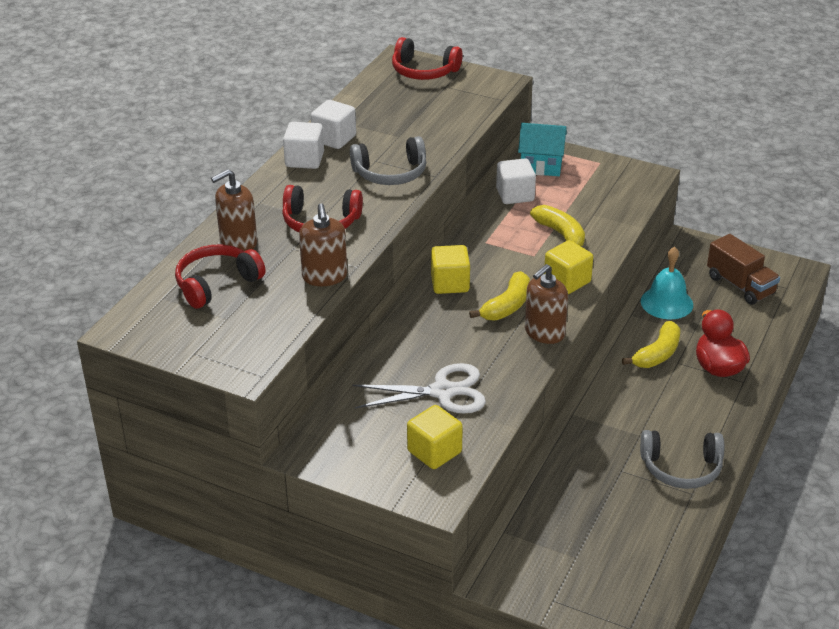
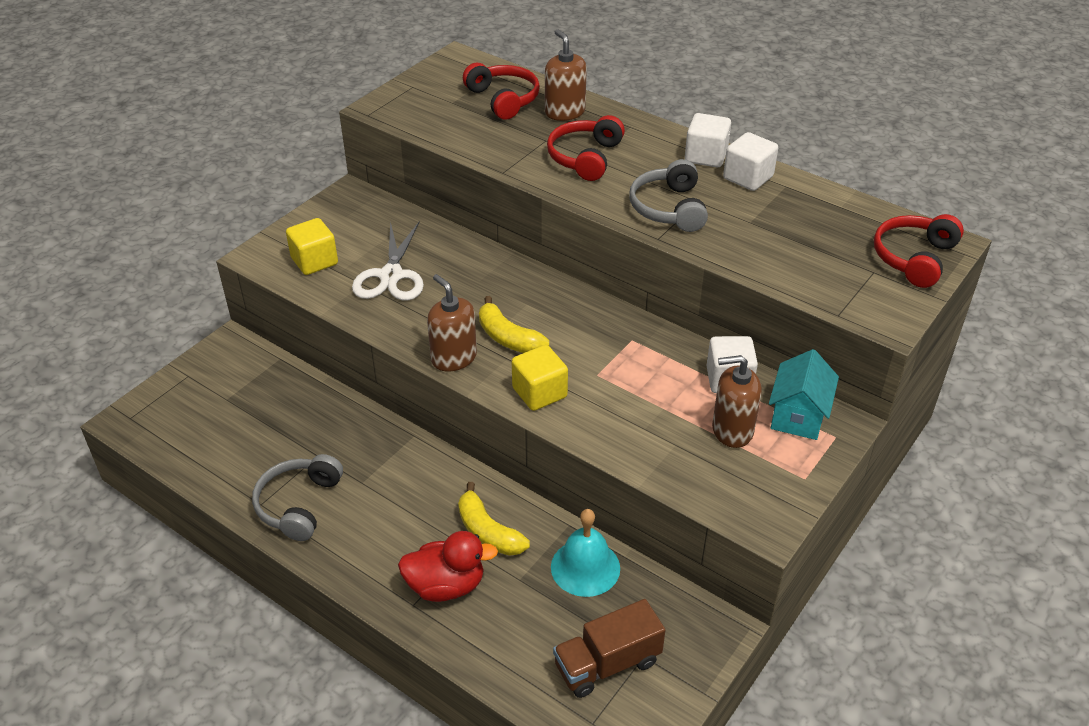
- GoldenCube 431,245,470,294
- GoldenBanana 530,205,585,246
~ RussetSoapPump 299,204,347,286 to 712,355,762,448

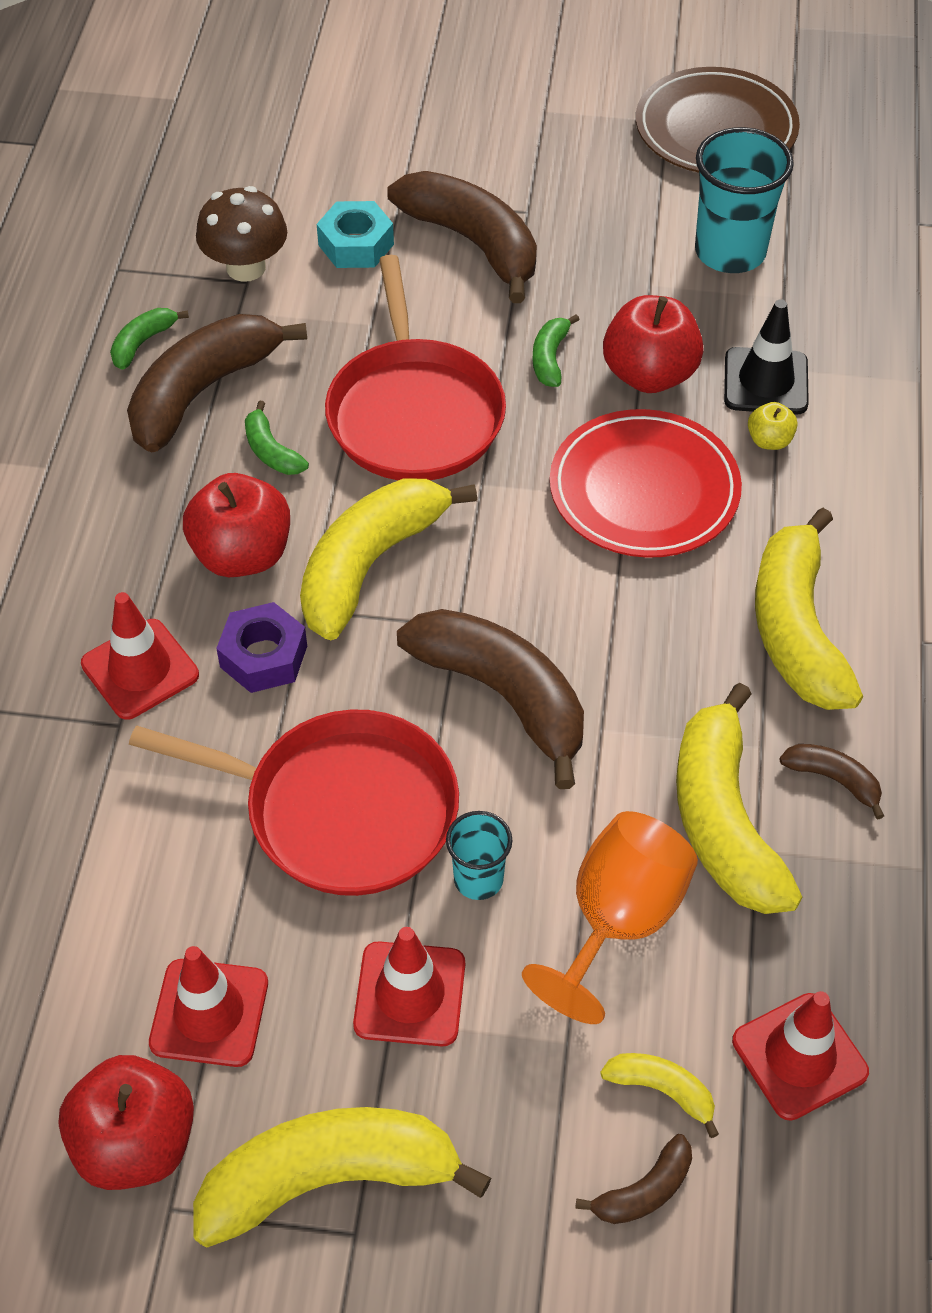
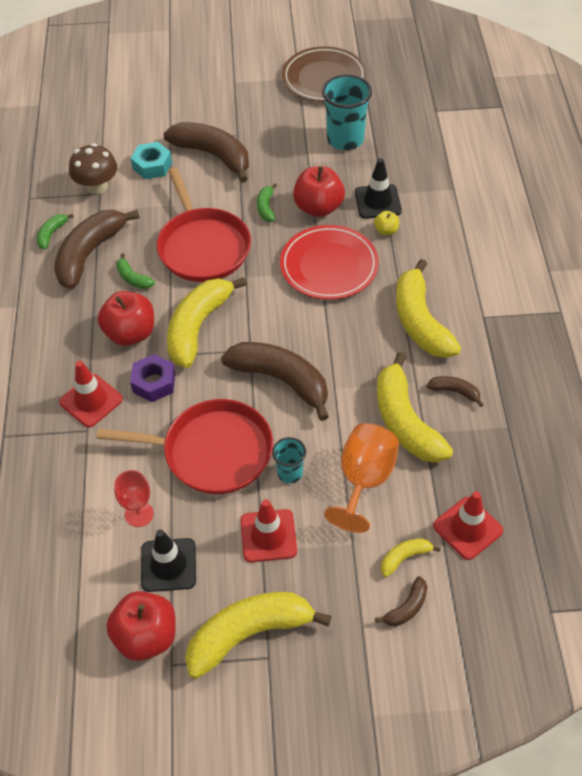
+ ScarletChalice 114,470,154,527
~ ScarletSafetyCone 149,946,268,1067 to JetBlackSafetyCone 141,530,196,592
~ GoldenBanana 600,1053,719,1138 = 381,538,441,577 45 degrees counterclockwise

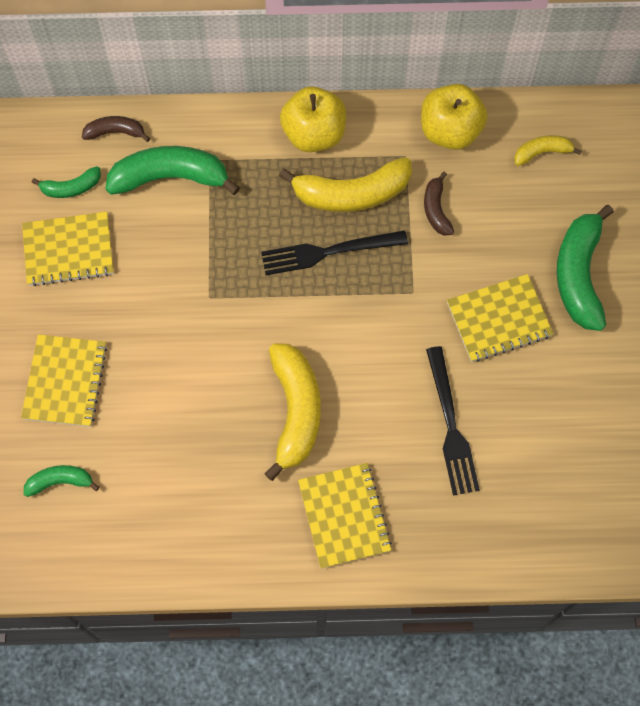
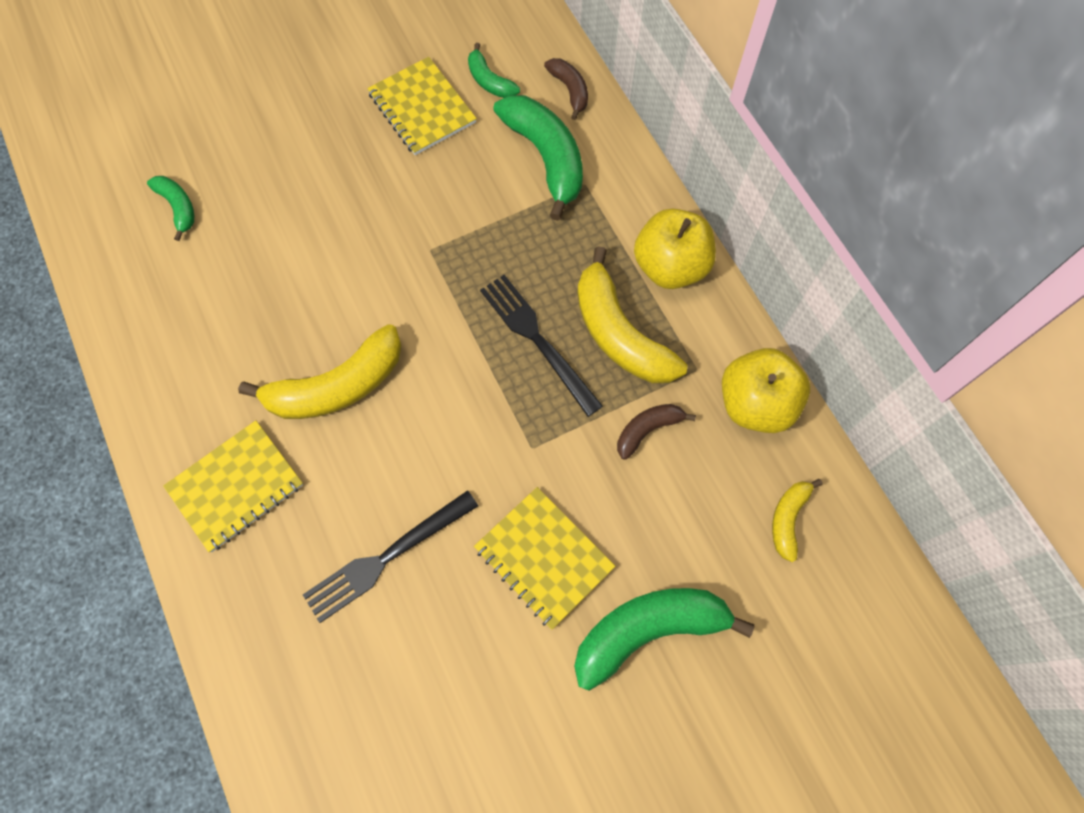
- GoldenNotepad 21,334,107,427
~ GoldenBanana 514,135,582,166 = 772,479,823,562 120 degrees counterclockwise

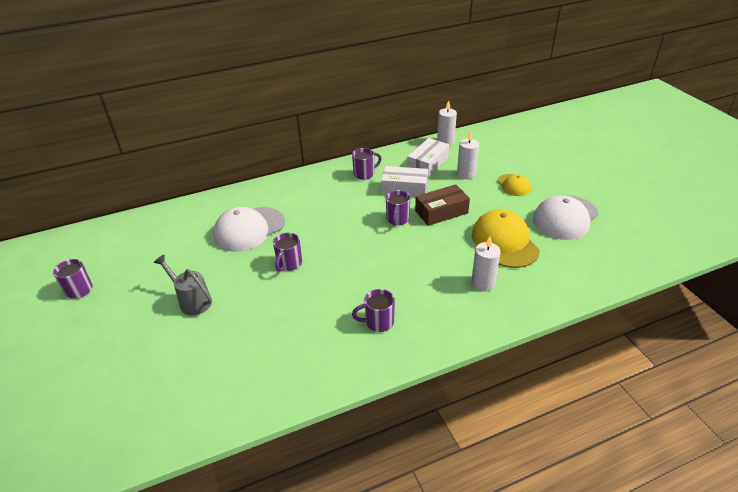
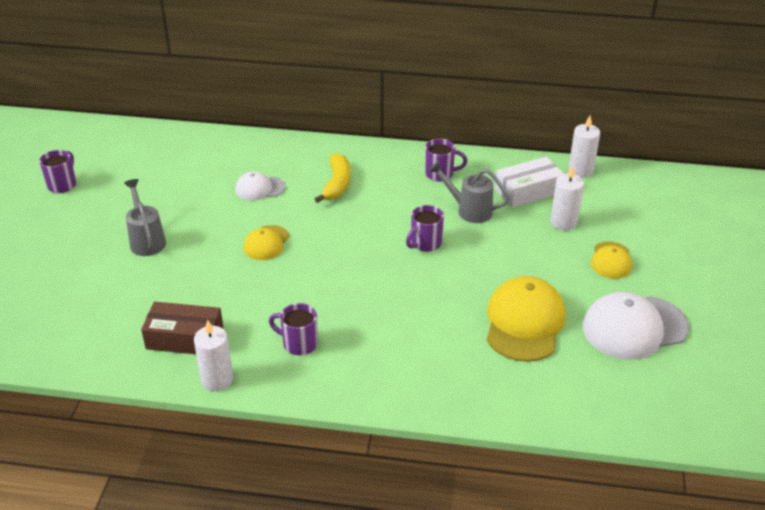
+ GoldenBanana 315,153,351,203
~ RussetParcel 415,184,470,226 to 141,302,223,354
~ SnowWhiteWaxCandle 471,236,501,292 to 194,319,233,391
~ PurpleMug 273,233,302,272 to GoldenPeakedCap 243,225,289,260
~ SnowWhiteParcel 381,166,428,197 to GrayWateringCan 429,161,509,223
~ SnowWhitePeakedCap 213,207,285,252 = 235,171,286,201 x0.55

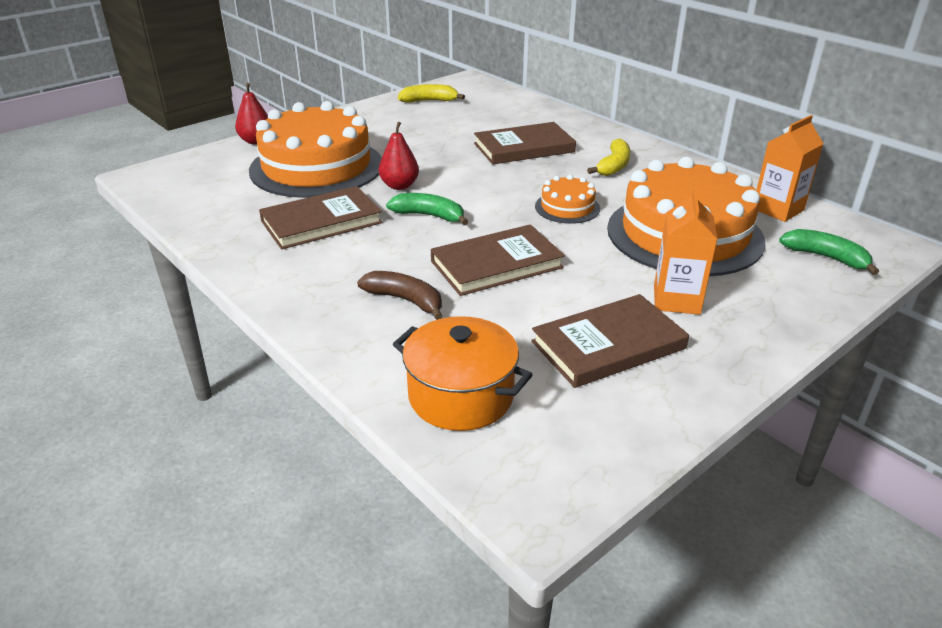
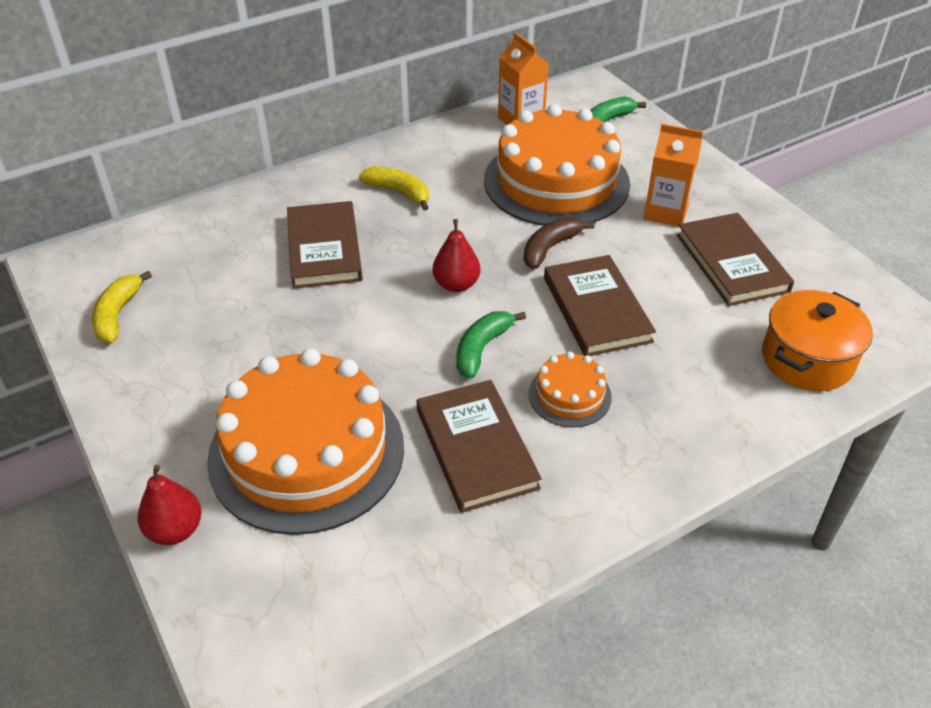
~ RussetBanana 357,271,442,320 to 523,217,594,269
~ ScarletPear 379,122,419,190 to 432,219,480,292
~ OrangeCake 535,175,600,224 to 529,352,612,427

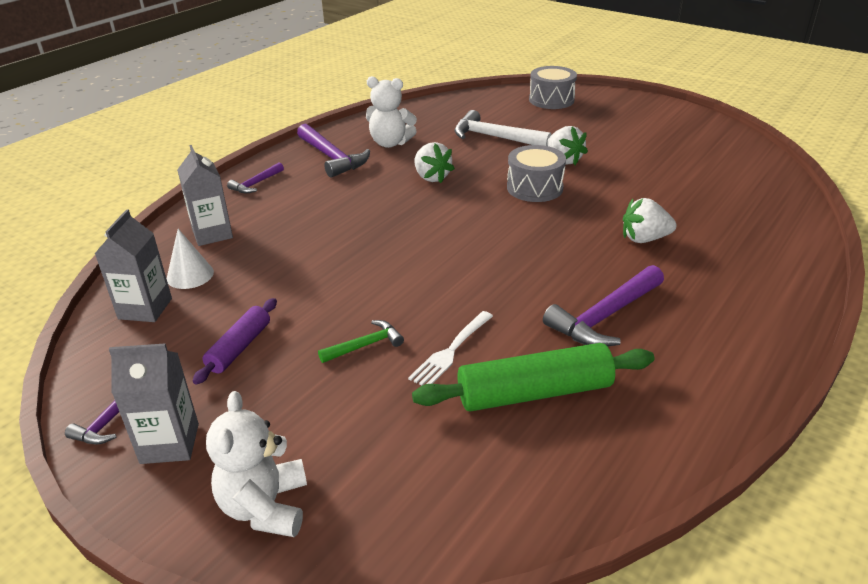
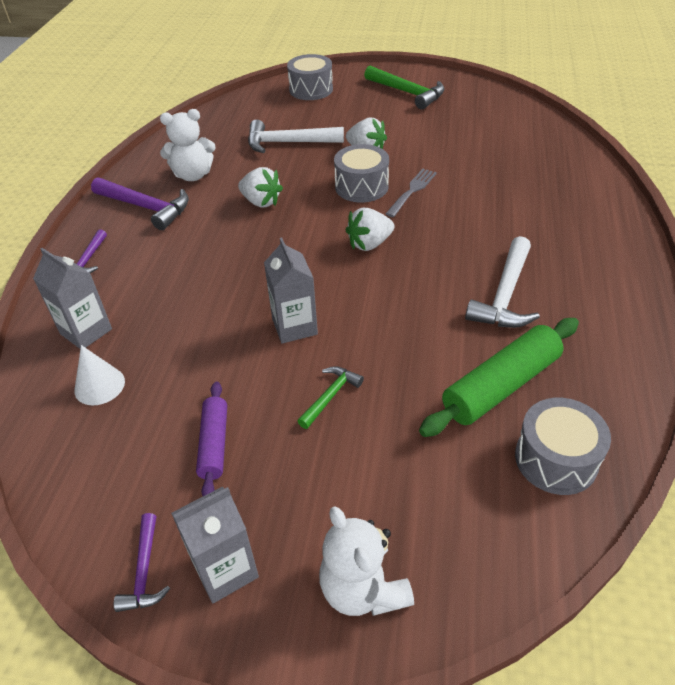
- SnowWhiteTableFork 408,311,493,386
+ LeafGreenCarpenter'sHammer 364,66,445,109
+ GrayTableFork 386,169,437,217
+ GraySnareDrum 515,398,611,495
~ GrayCarton 95,209,172,322 to 264,238,318,344
~ SnowWhiteStrawberry 623,198,677,243 to 346,208,395,251
~ PurpleCarpenter'sHammer 543,265,664,347 to SnowWhiteCarpenter'sHammer 465,236,540,328

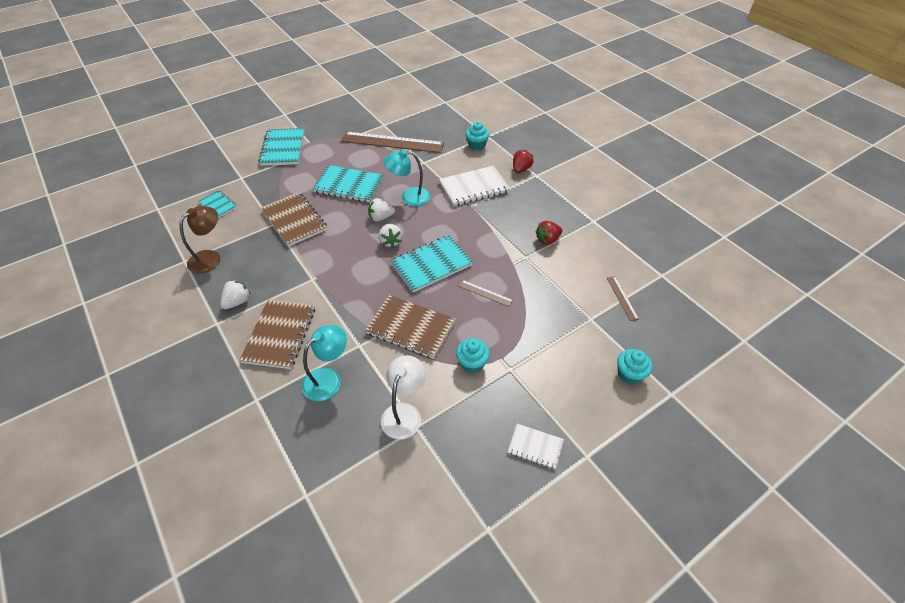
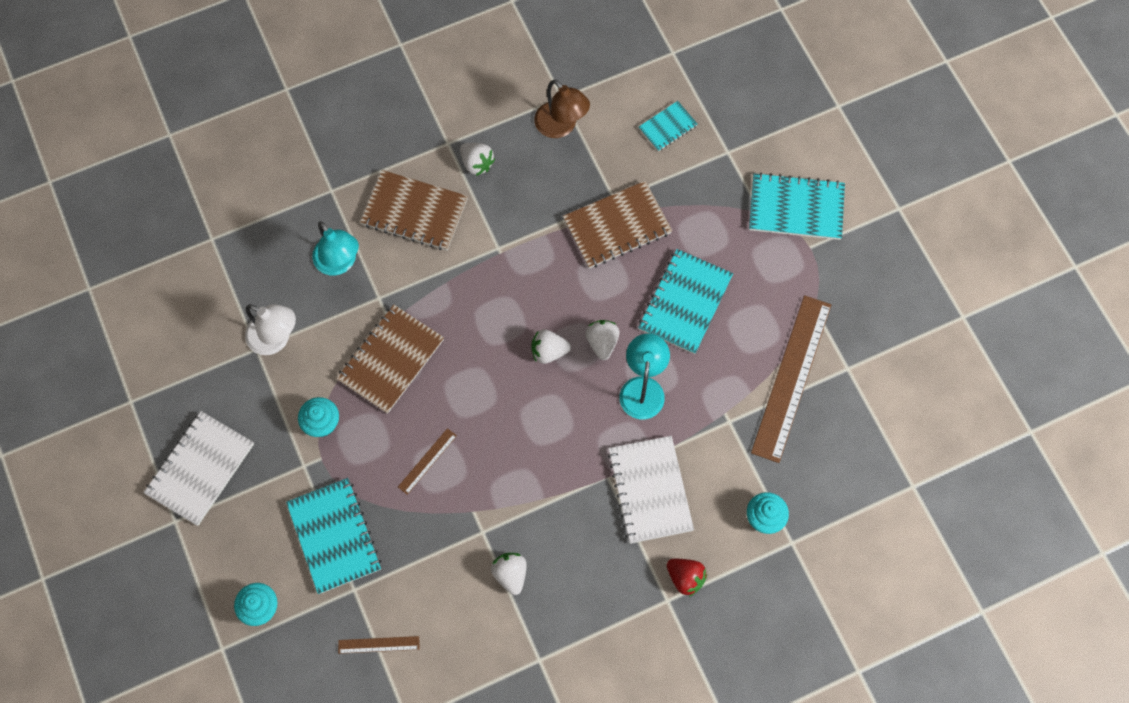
~ AquaNotepad 390,235,473,292 to 286,478,381,594
~ ScarletStrawberry 536,221,562,245 to SnowWhiteStrawberry 491,553,527,595
~ SnowWhiteNotepad 508,424,564,469 = 143,411,254,526 x1.80

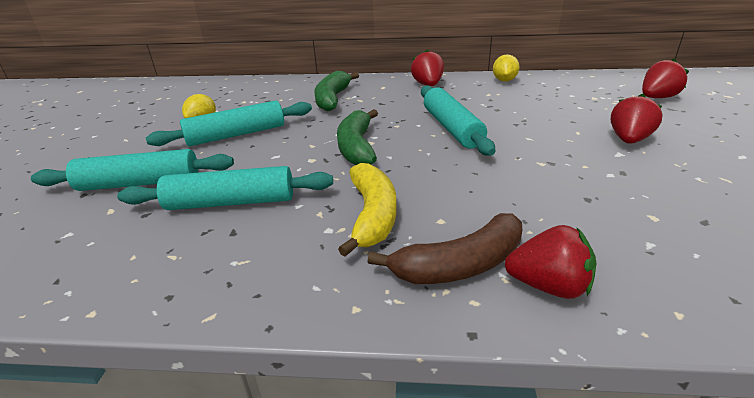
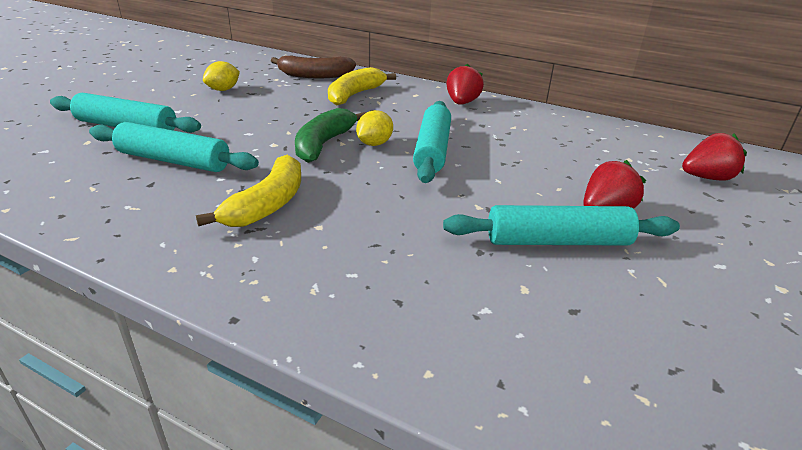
- ScarletStrawberry 505,225,596,299
~ AquaDoughRoller 146,100,312,146 to 443,205,680,245
~ RussetBanana 367,213,522,284 to 271,56,356,78
~ GoldenToyLemon 493,54,520,82 to 356,110,393,146
~ LeafGreenBanana 314,71,359,111 to GoldenBanana 328,67,396,105

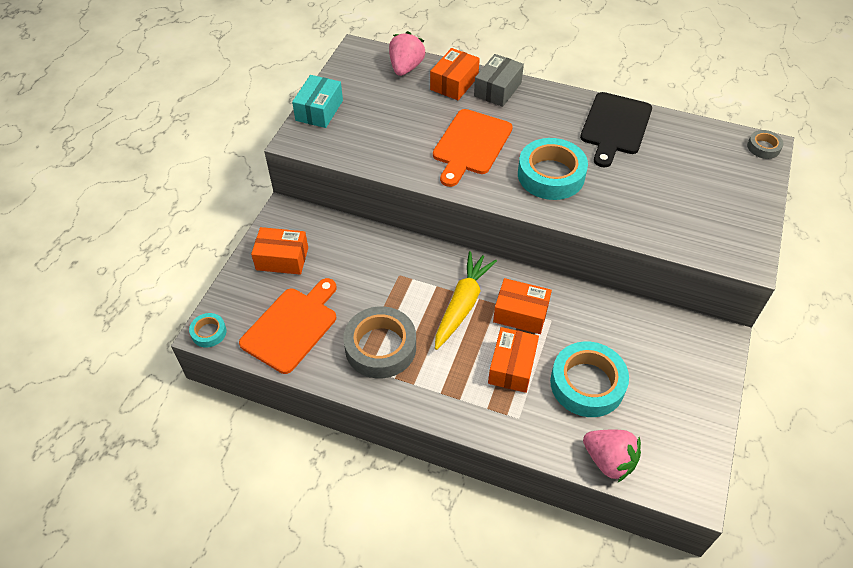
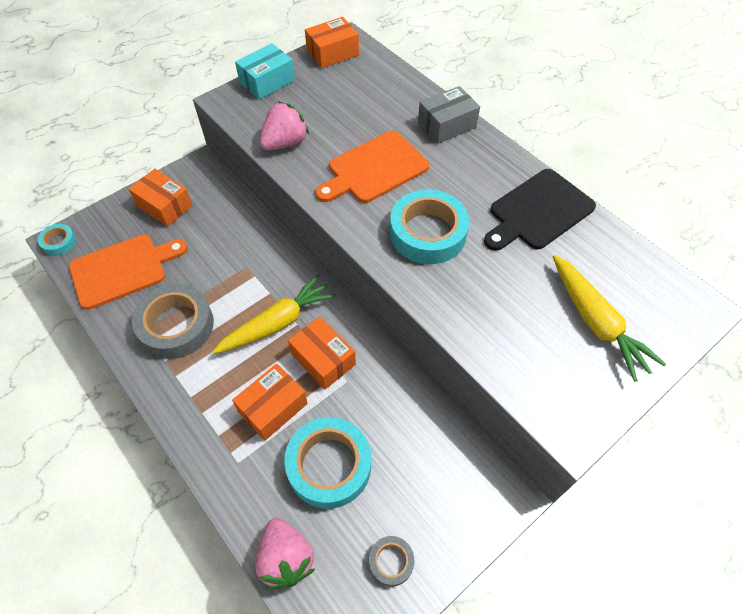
+ GoldenToyCarrot 553,255,666,382
~ PinkStrawberry 389,31,426,76 to 260,101,309,150
~ OrangeParcel 430,48,480,100 to 305,17,359,69
~ GrayStickyTape 747,130,783,159 to 369,536,414,586

